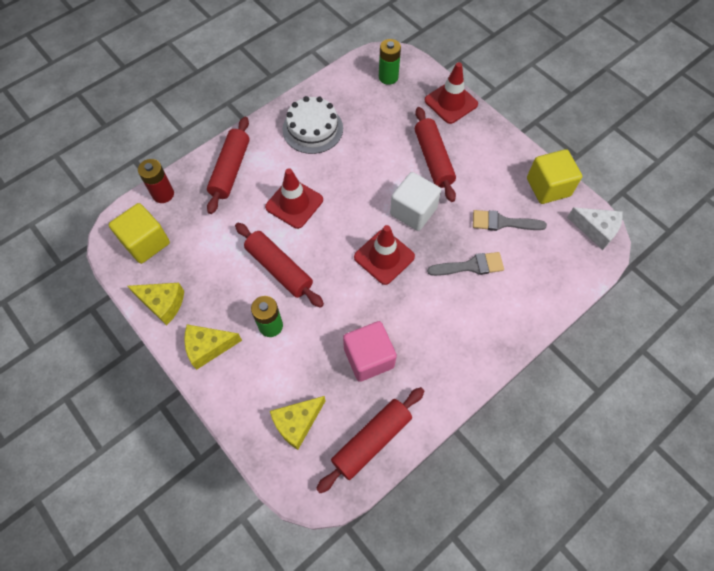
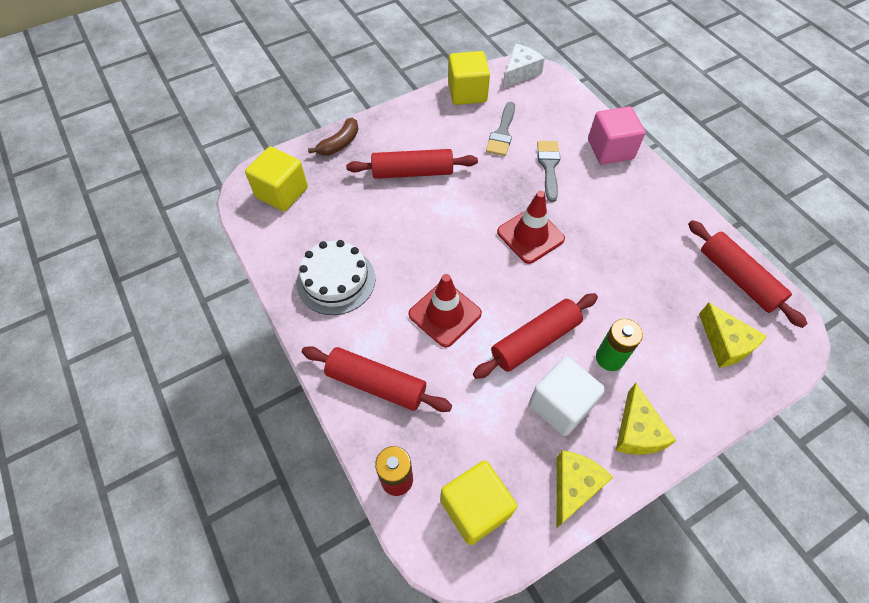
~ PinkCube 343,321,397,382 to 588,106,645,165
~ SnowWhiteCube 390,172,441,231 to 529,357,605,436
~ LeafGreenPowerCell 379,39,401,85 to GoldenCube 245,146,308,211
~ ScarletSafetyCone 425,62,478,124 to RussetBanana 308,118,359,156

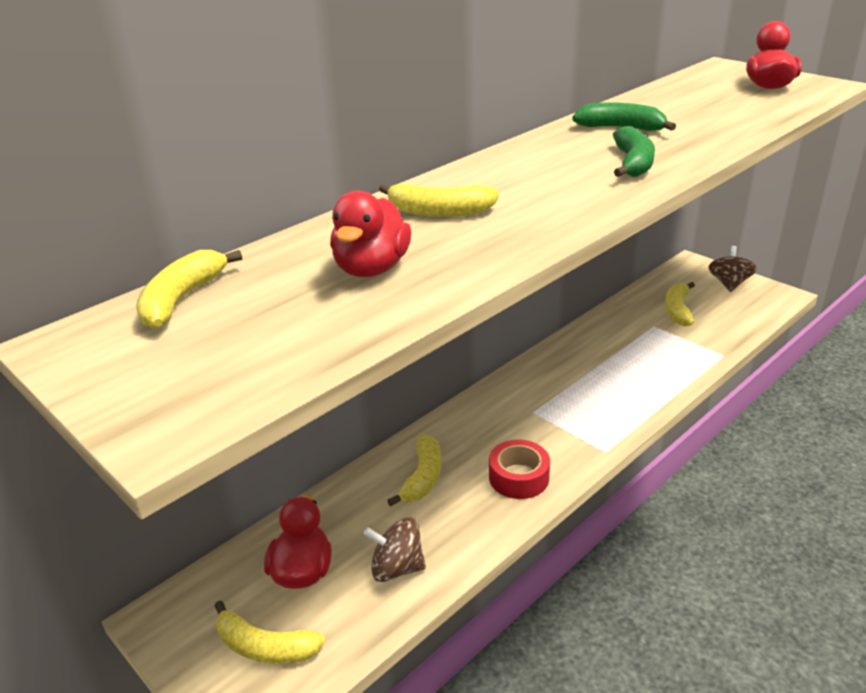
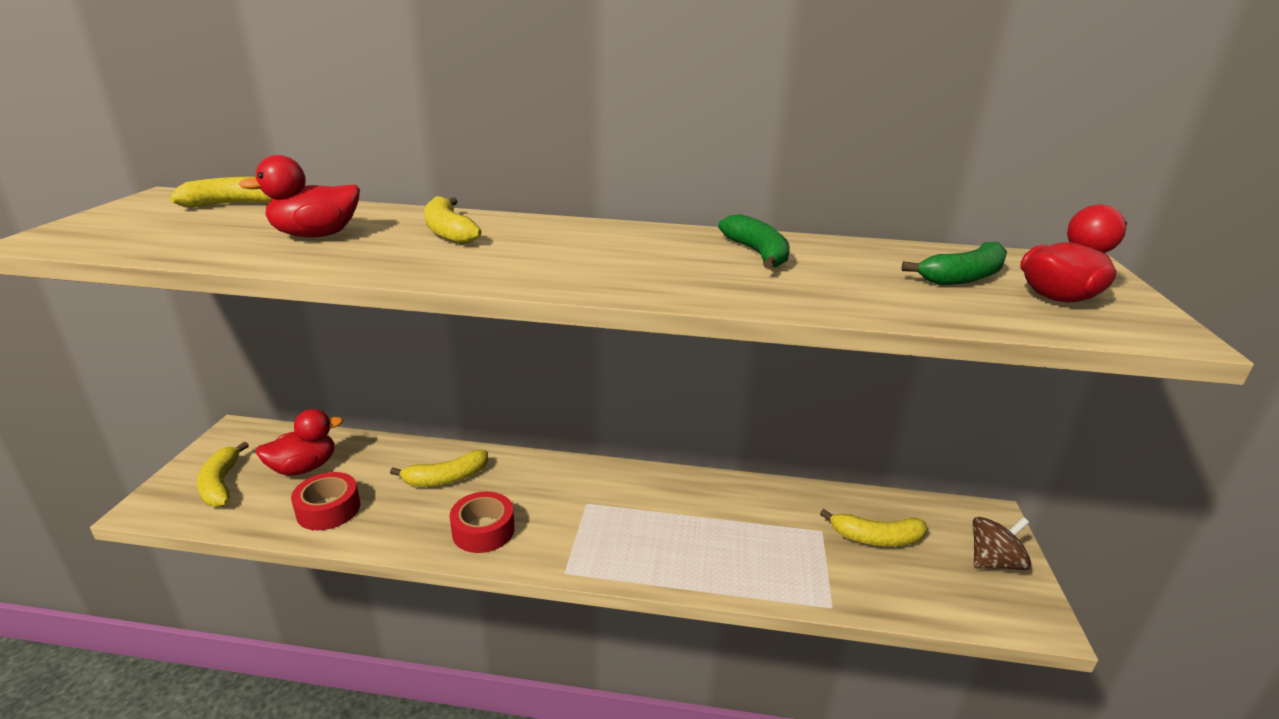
~ LeafGreenBanana 613,126,655,177 to 901,242,1007,285
~ RussetSpinningTop 364,518,426,582 to ScarletStickyTape 291,472,360,530
~ GoldenBanana 665,282,695,326 = 820,509,927,546 150 degrees counterclockwise

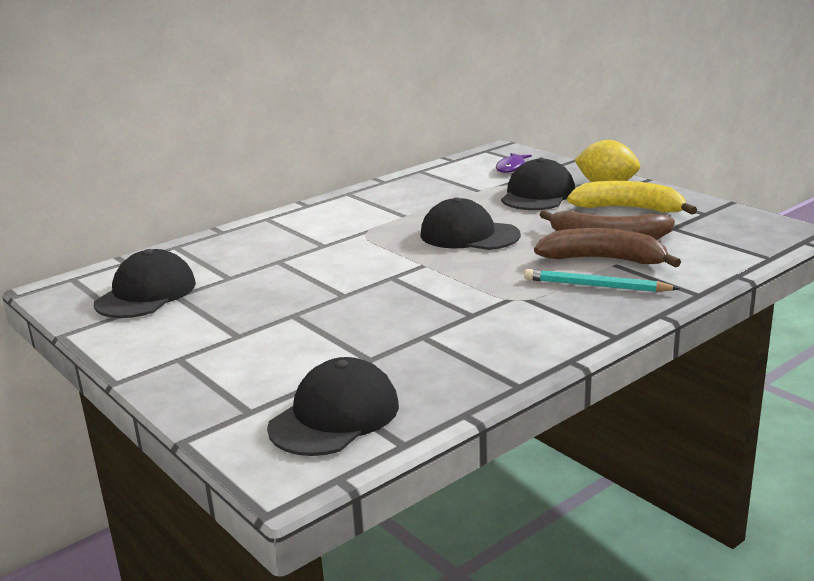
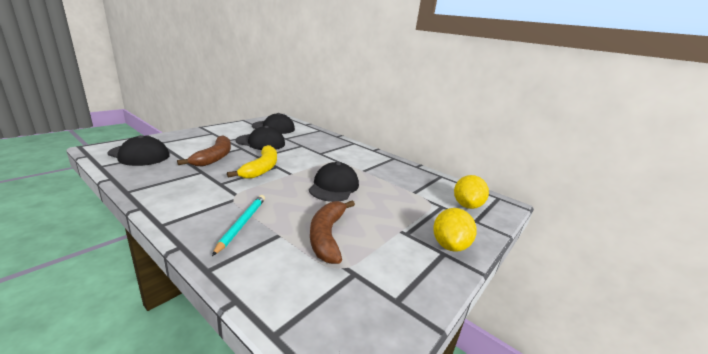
~ JetBlackPeakedCap 501,158,575,210 to 236,126,285,150
~ RussetBanana 534,228,681,268 to 177,135,231,166
~ GoldenBanana 567,181,697,214 to 227,145,277,179
~ PurpleFish 496,153,532,173 to GoldenToyLemon 454,175,489,209

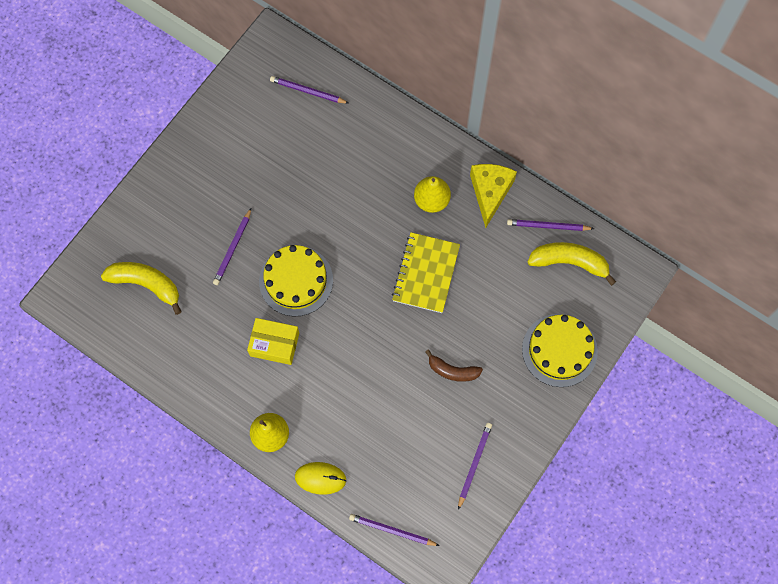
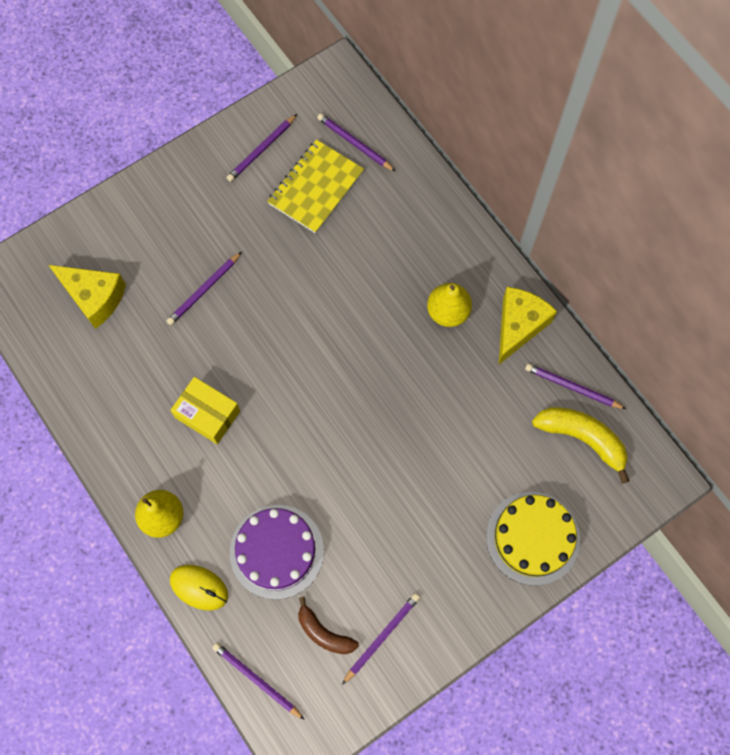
- GoldenCake 259,245,333,316
+ PurpleLeadPencil 226,114,297,182
+ PurpleCake 230,505,324,600
~ GoldenNotepad 392,232,460,313 to 267,139,364,234
~ RussetBanana 425,350,483,382 to 298,597,359,654
~ GoldenBanana 101,262,182,315 to GoldenCheeseWedge 49,265,126,329

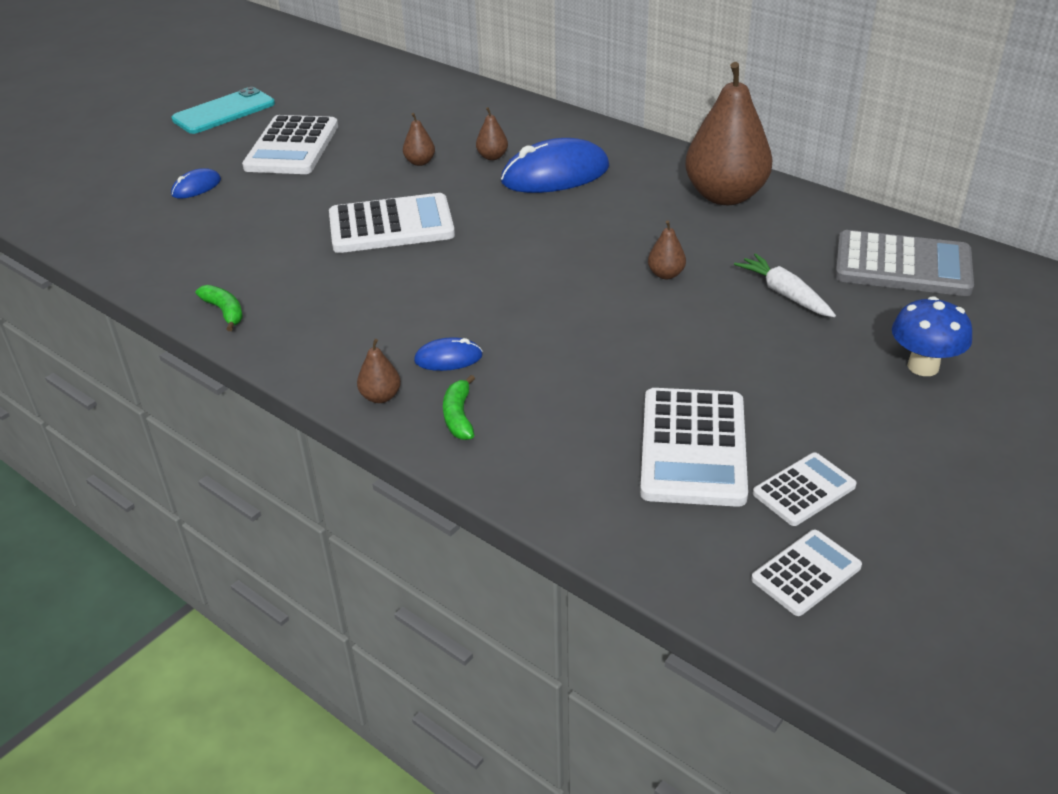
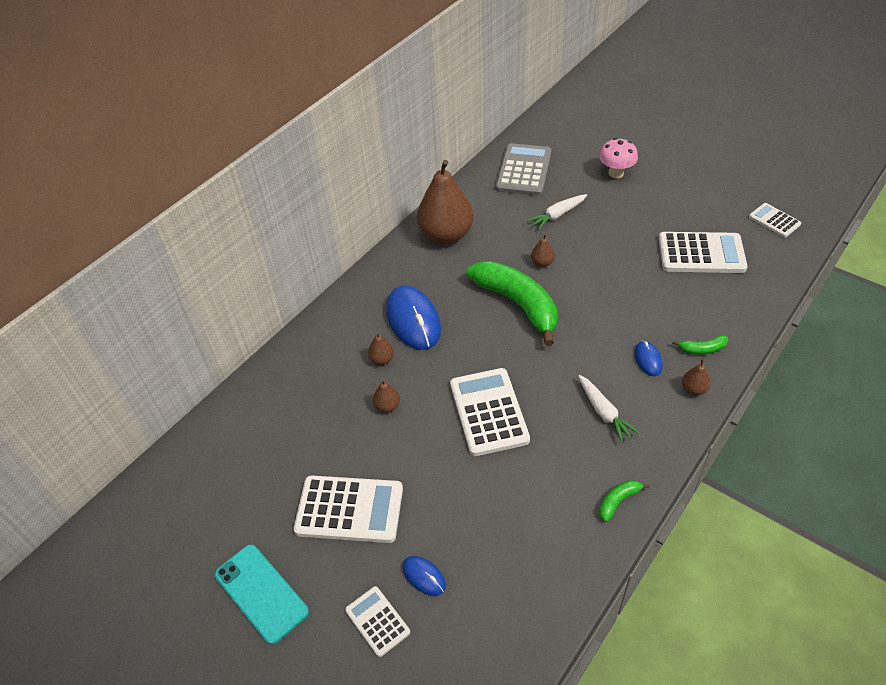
+ LeafGreenBanana 466,261,557,346
+ SnowWhiteToyCarrot 578,375,640,443
~ SnowWhiteCalculator 753,452,857,526 to 345,586,410,657
~ RoyalBlueToadstool 892,296,972,376 to PinkToadstool 599,138,638,178

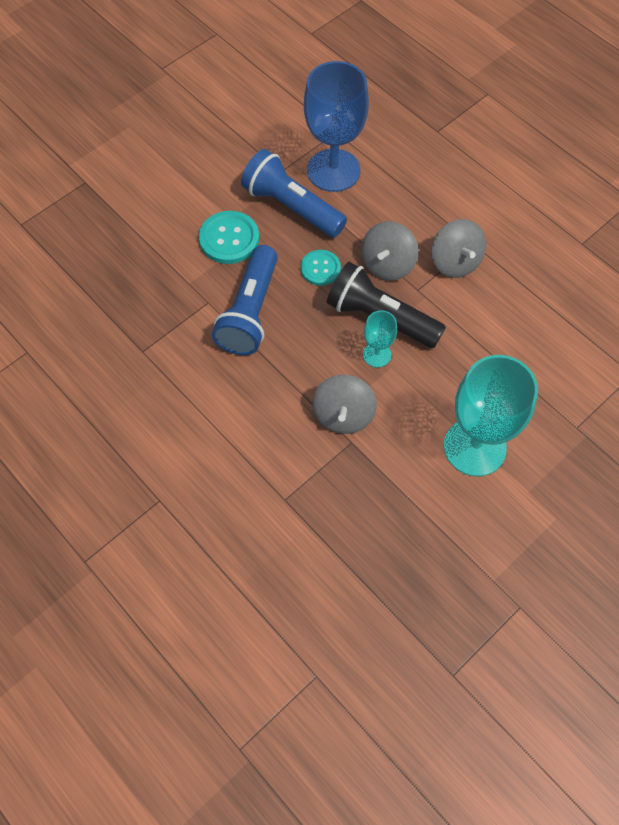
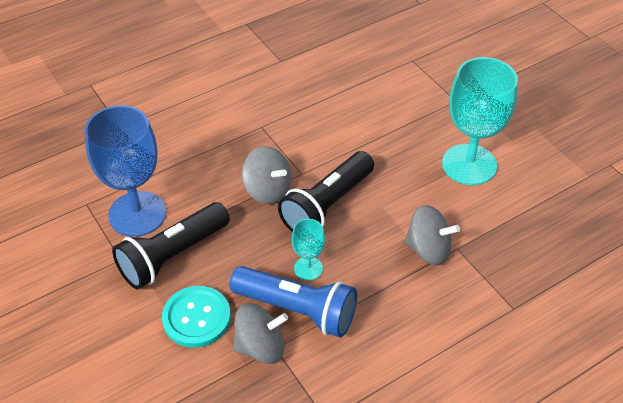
- AquaButton 301,250,341,286
~ AquaChalice 363,311,397,367 to 292,219,325,280
~ GraySpinningTop 432,219,486,278 to 233,303,288,364
~ RoyalBlueFlashlight 241,149,347,238 to JetBlackFlashlight 112,202,230,289

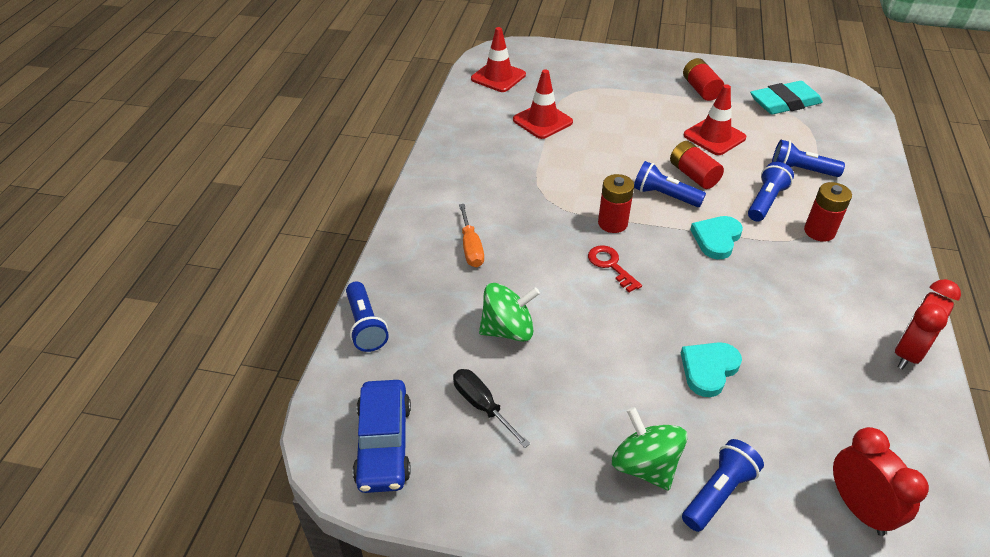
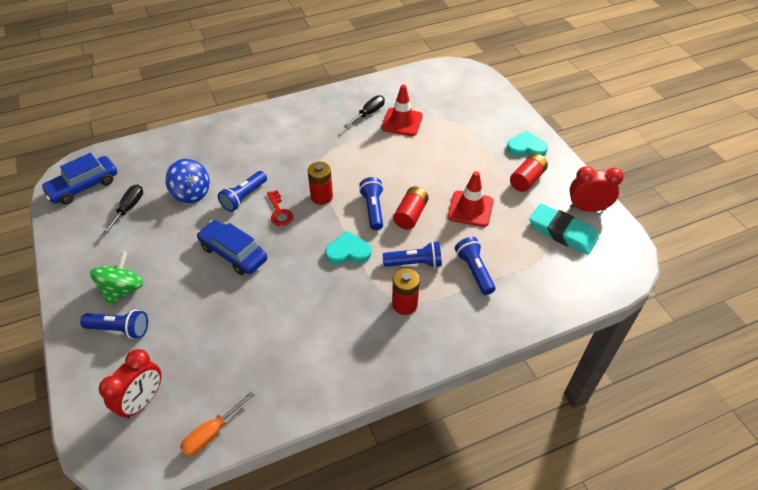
- ScarletSafetyCone 471,27,526,92
+ RoyalBlueAutomobile 196,220,267,275
+ JetBlackFlatScrewdriver 343,95,385,128
~ RoyalBlueFlashlight 346,282,389,352 to 218,171,267,212
~ OrangeFlatScrewdriver 459,204,484,267 to 180,391,255,457
~ AquaHeartShape 681,342,742,397 to 507,131,548,156
~ ScarletBedsideClock 895,279,961,369 to 570,166,623,212
~ LeafGreenSpinningTop 479,283,540,342 to RoyalBlueSpinningTop 165,159,210,203
~ ScarletKey 588,245,642,293 = 267,190,293,226 135 degrees clockwise

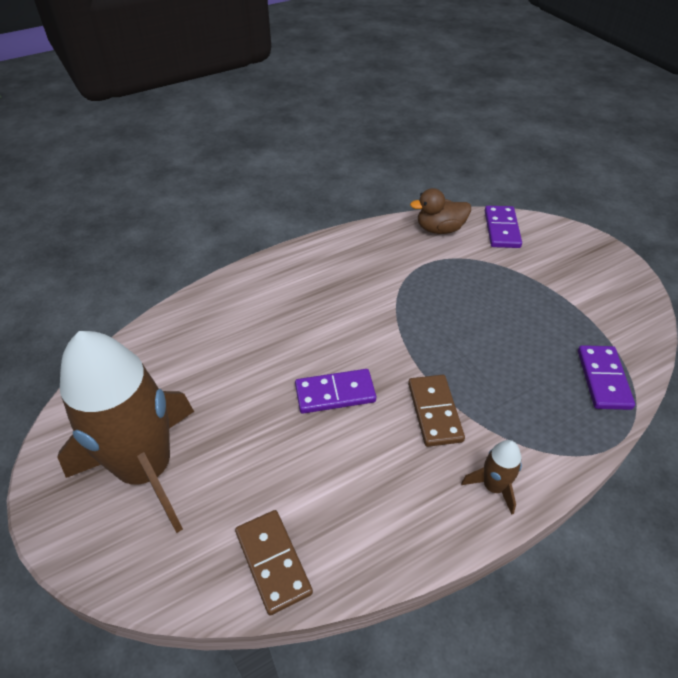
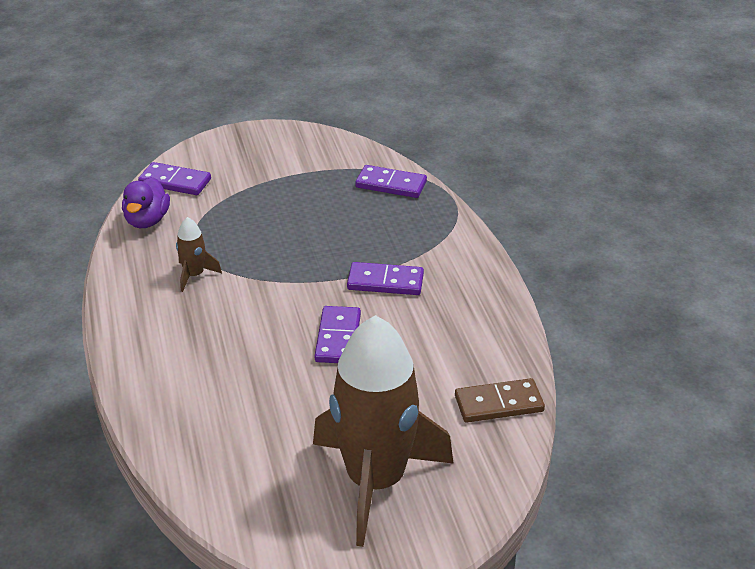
~ RussetSpaceship 461,440,522,515 to 176,217,222,292
~ RussetDominoPiece 408,375,465,447 to PurpleDominoPiece 347,262,424,295
~ RussetToyDuck 410,188,471,234 to PurpleToyDuck 122,177,170,228

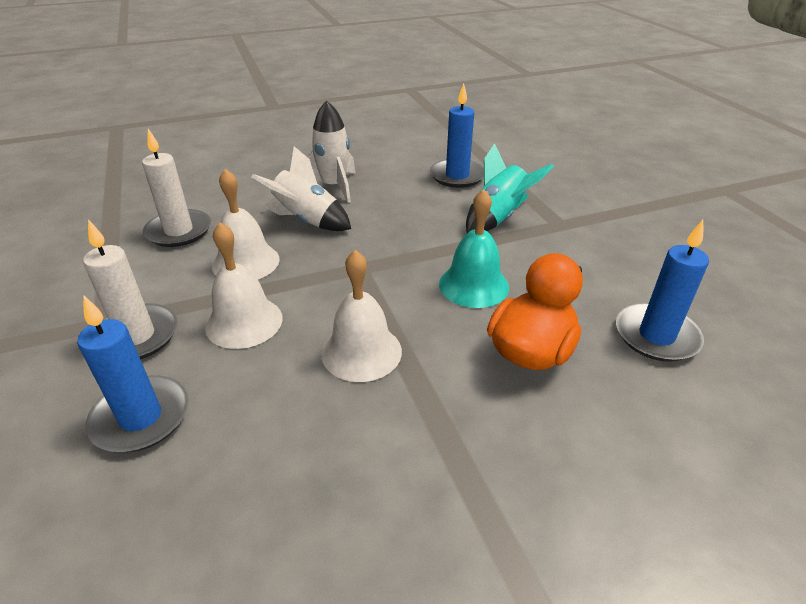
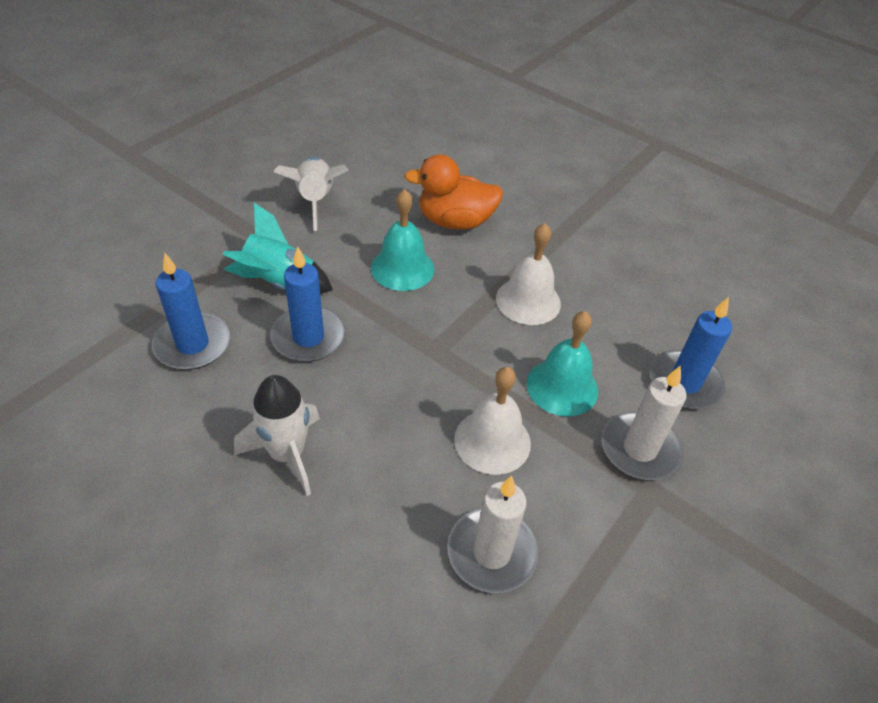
~ SnowWhiteSpaceship 251,146,351,231 to 274,157,349,231
~ RoyalBlueWaxCandle 616,220,709,362 to 270,246,345,362
~ SnowWhiteBell 205,222,283,349 to AquaBell 527,311,598,416

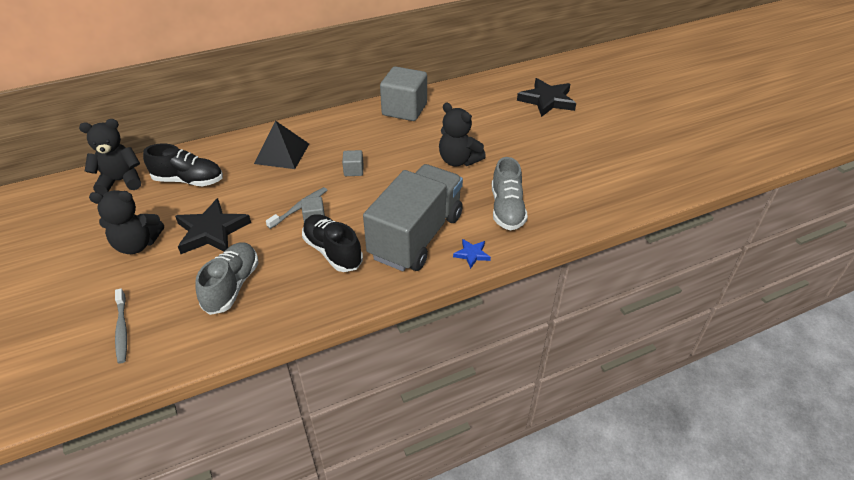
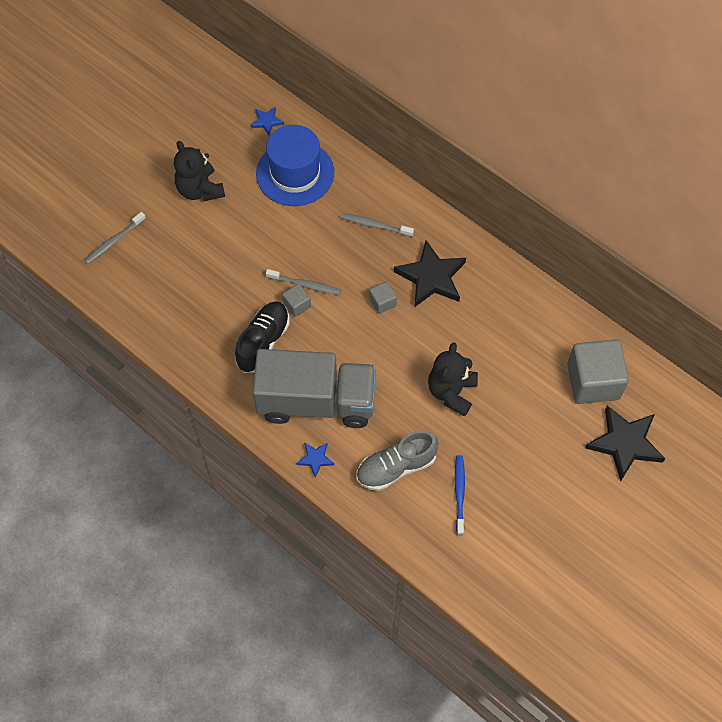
- GraySneaker 195,242,259,315
+ RoyalBlueDentalBrush 455,455,465,535
~ JetBlackFivePointedStar 175,198,251,254 to 394,240,466,308
~ GrayCube 380,66,427,121 to 567,339,629,404
~ JetBlackTeddyBear 79,119,141,195 to RoyalBlueFivePointedStar 251,107,284,136
~ JetBlackSneaker 143,144,223,186 to RoyalBlueTopHat 256,125,334,206
~ JetBlackPyramidShape 254,121,309,169 to GrayDentalBrush 340,213,414,237

